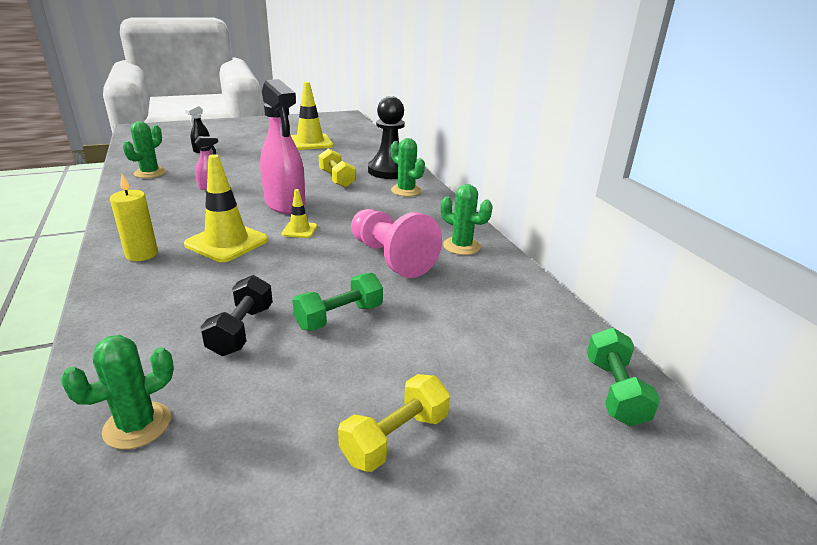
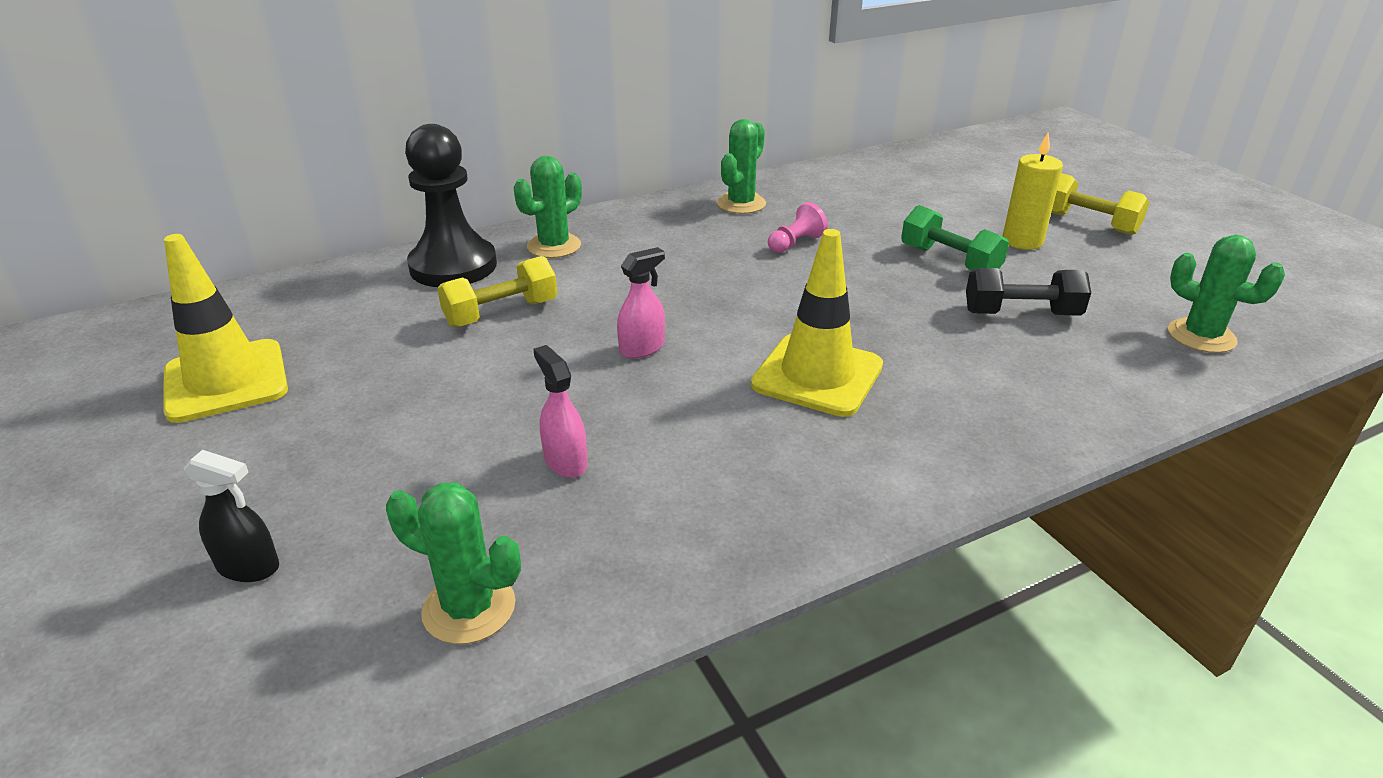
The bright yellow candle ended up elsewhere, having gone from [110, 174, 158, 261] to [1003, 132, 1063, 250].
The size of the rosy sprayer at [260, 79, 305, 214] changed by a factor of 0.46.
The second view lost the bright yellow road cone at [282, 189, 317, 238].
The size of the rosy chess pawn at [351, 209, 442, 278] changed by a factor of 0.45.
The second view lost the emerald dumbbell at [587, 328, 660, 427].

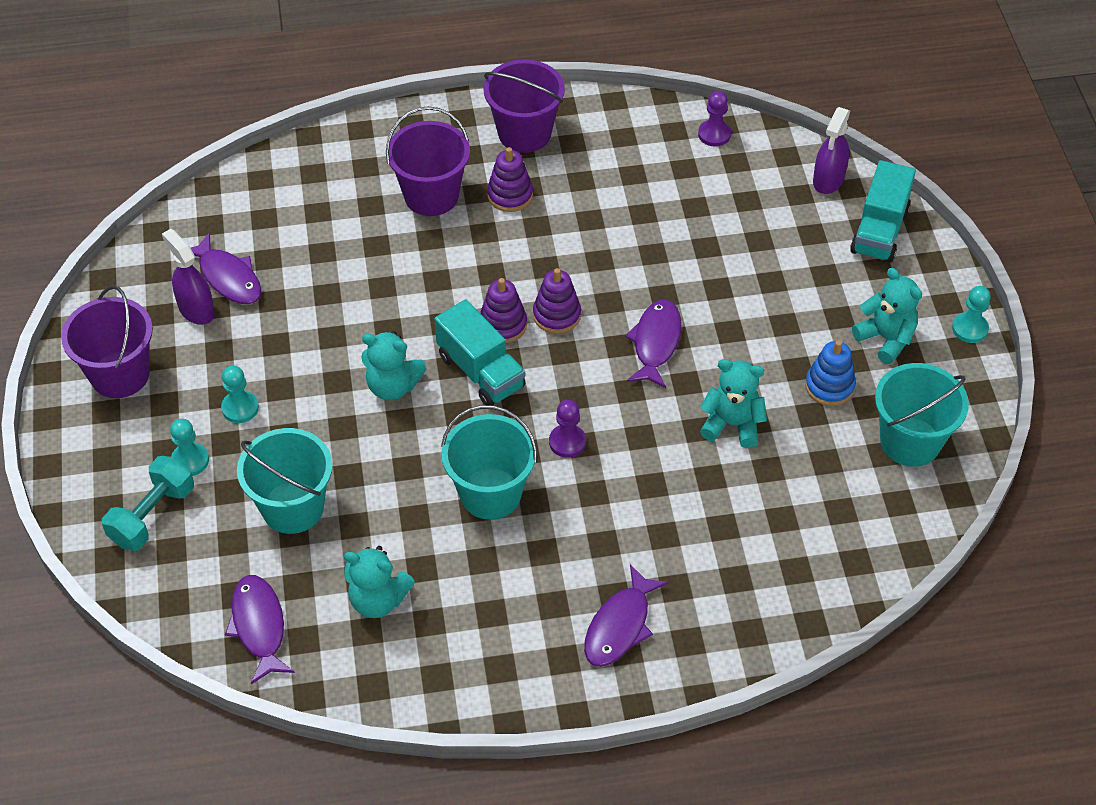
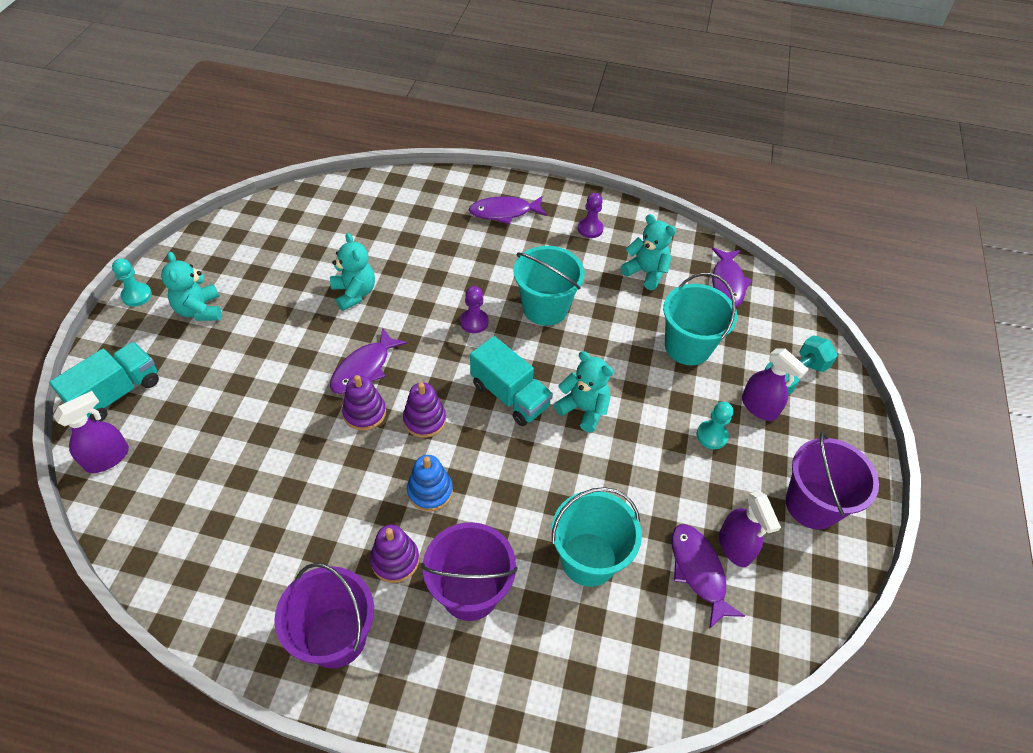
Where the turquoise chess pawn stood at [170, 419, 209, 476], the violet sprayer came to stand at [742, 349, 809, 421].
The turquoise toy truck at [435, 299, 525, 405] ended up facing another way, 150 degrees clockwise from before.
The violet stacking toy ended up elsewhere, having gone from [480, 278, 527, 343] to [342, 375, 386, 431].
The violet toy fish at [584, 564, 668, 667] ended up facing another way, 150 degrees counterclockwise from before.
The violet chess pawn ended up elsewhere, having gone from [698, 91, 731, 147] to [578, 193, 604, 238].
The turquoise teddy at [700, 359, 767, 448] ended up facing another way, 150 degrees counterclockwise from before.
The royal blue stacking toy ended up elsewhere, having gone from [805, 340, 856, 406] to [407, 455, 453, 512].
The turquoise pail ended up elsewhere, having gone from [875, 363, 969, 467] to [552, 487, 642, 587].

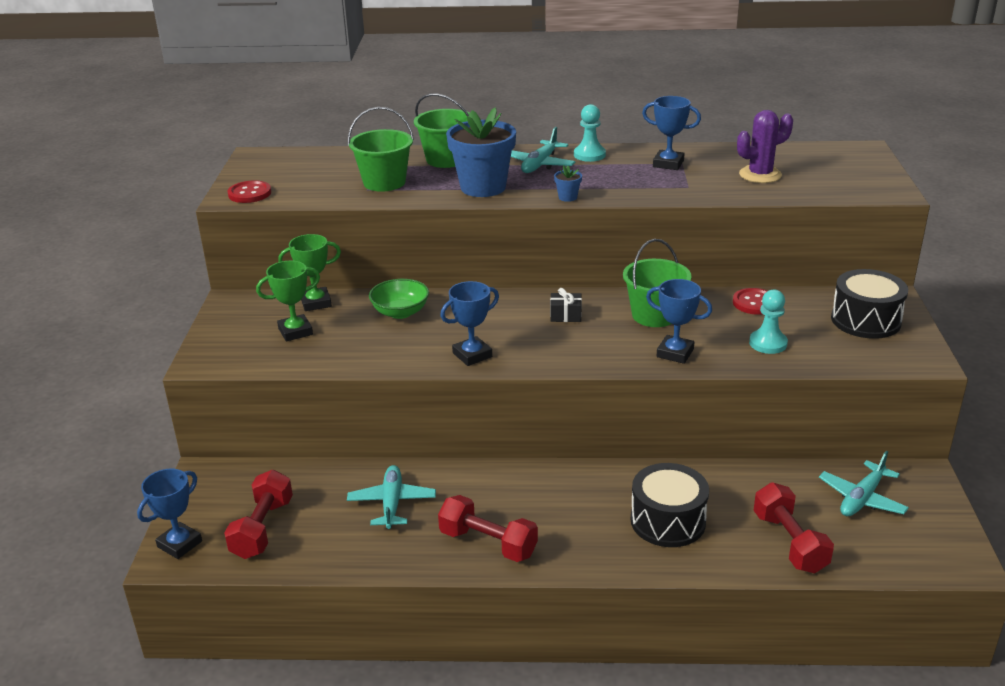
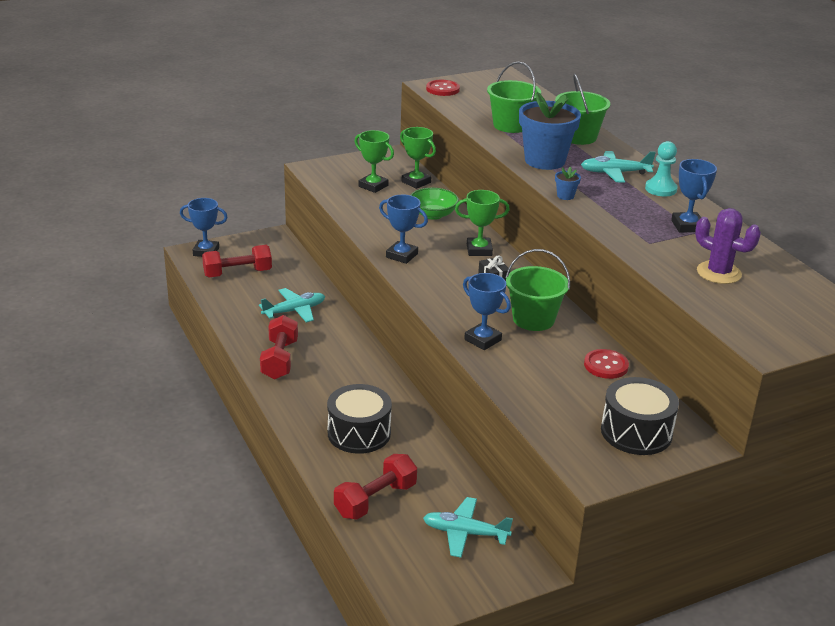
The royal blue award cup at [646, 279, 712, 364] ended up facing another way, 45 degrees counterclockwise from before.
The second view lost the turquoise chess pawn at [749, 289, 788, 354].
The second view gained the emerald award cup at [455, 190, 510, 256].

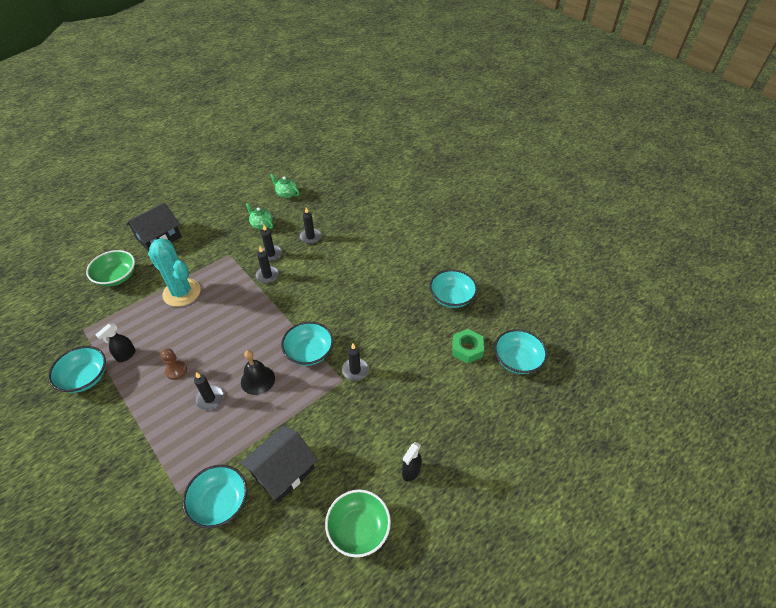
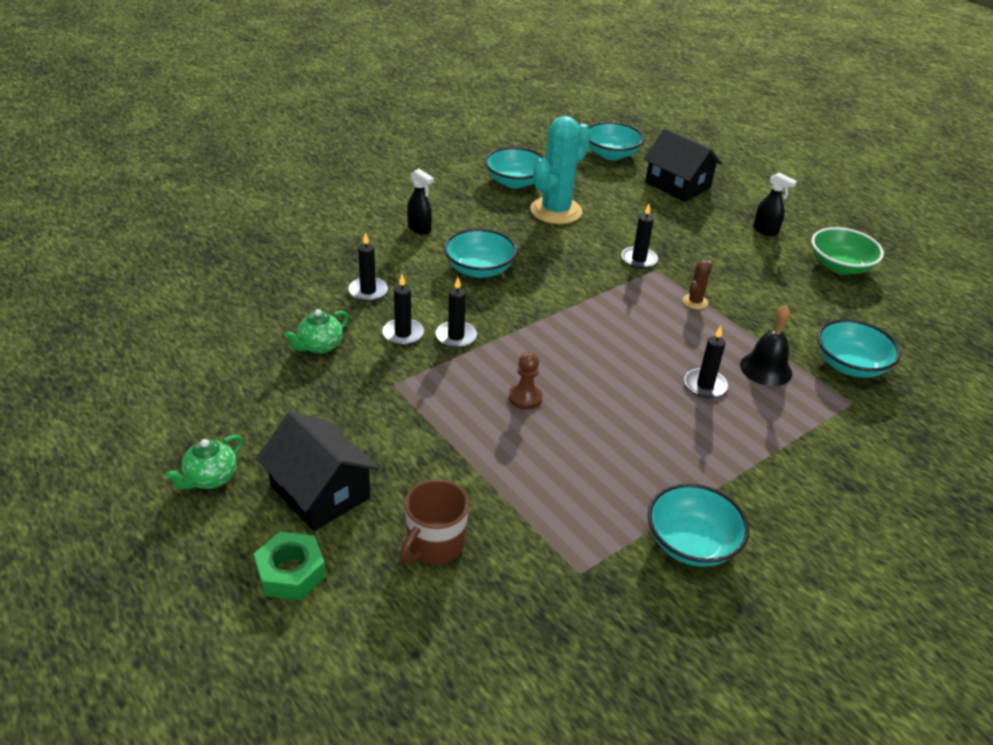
Where the emerald bowl stood at [86, 250, 135, 287], the brown tea mug came to stand at [399, 479, 469, 564].
The ebony sprayer ended up elsewhere, having gone from [95, 324, 136, 362] to [407, 169, 434, 235].
The turquoise cactus ended up elsewhere, having gone from [148, 238, 201, 307] to [530, 116, 591, 224].
The brown chess pawn ended up elsewhere, having gone from [161, 349, 187, 380] to [509, 352, 543, 410].
The ebony toy house ended up elsewhere, having gone from [240, 426, 318, 503] to [644, 128, 722, 202].
The ebony hand bell ended up elsewhere, having gone from [241, 350, 275, 395] to [740, 305, 792, 386].
The emerald china teapot ended up elsewhere, having gone from [270, 174, 300, 198] to [166, 435, 243, 490].
The turquoise bowl ended up elsewhere, having gone from [281, 322, 333, 366] to [444, 229, 517, 278].
The emerald hex nut ended up elsewhere, having gone from [452, 329, 484, 364] to [254, 532, 326, 600].
The second view gained the brown cactus at [683, 260, 712, 309].

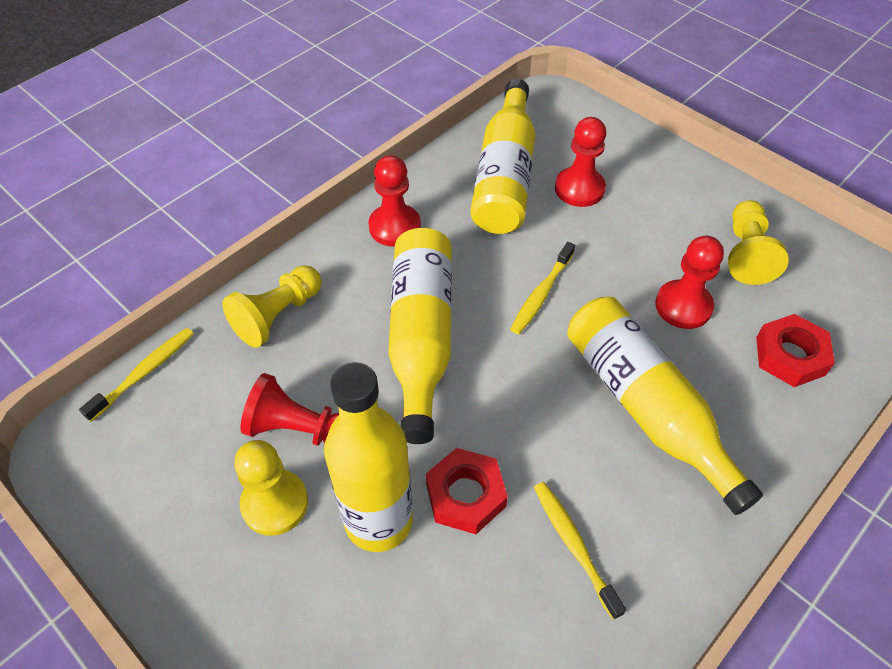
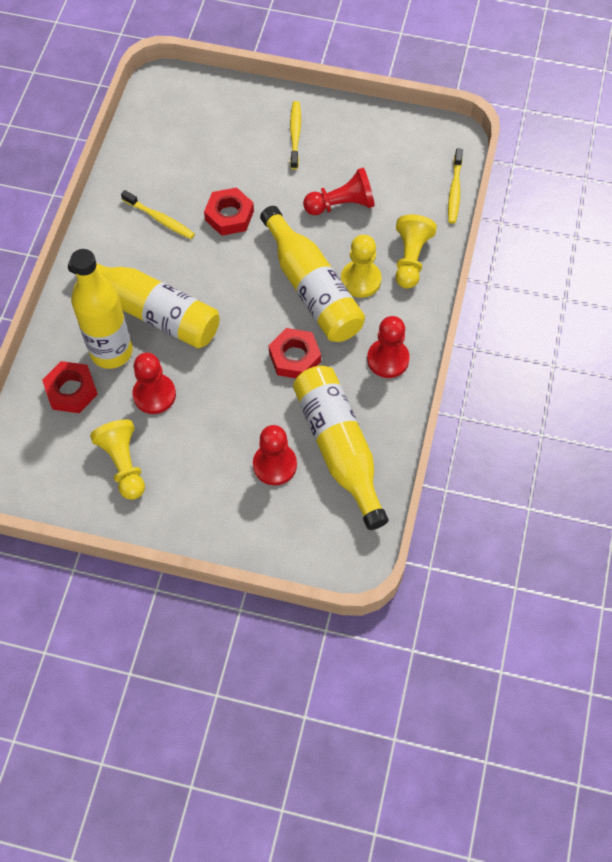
The bright yellow chess pawn ended up elsewhere, having gone from [234, 440, 308, 536] to [341, 235, 382, 298].
The bright yellow drink bottle ended up elsewhere, having gone from [324, 362, 413, 552] to [70, 249, 132, 369].
The bright yellow tooth brush ended up elsewhere, having gone from [510, 242, 575, 334] to [290, 101, 301, 169].
The second view gained the crimson hex nut at [269, 328, 321, 378].

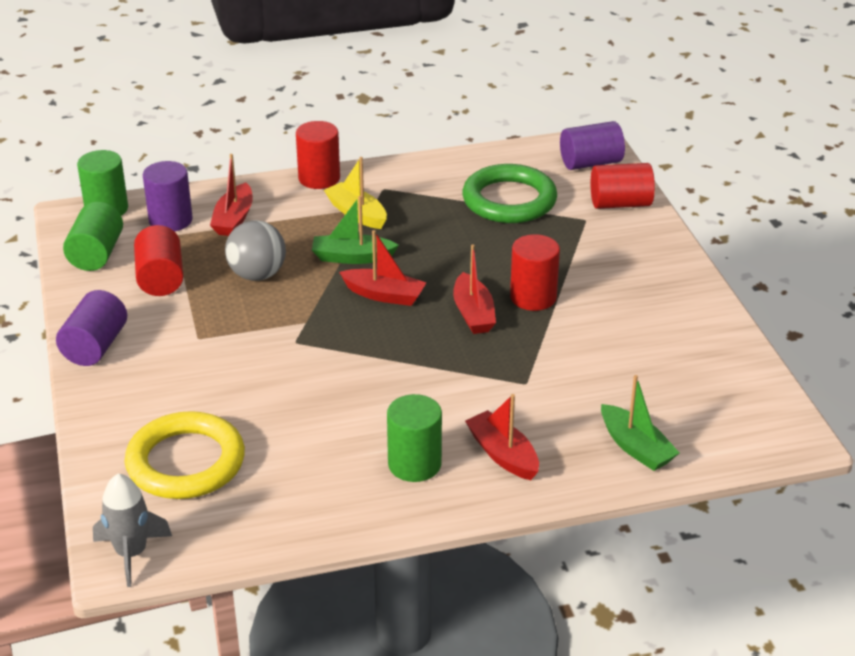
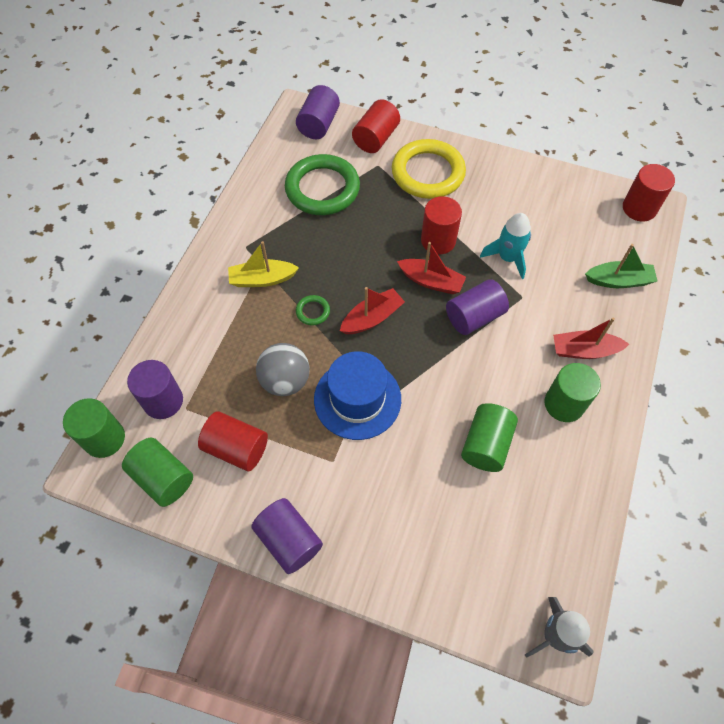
The bright yellow torus ended up elsewhere, having gone from [125, 411, 245, 499] to [392, 139, 466, 199].
The second view lost the crimson boat at [210, 154, 253, 236].
The crimson cylinder ended up elsewhere, having gone from [296, 121, 340, 189] to [623, 164, 675, 222].
Where the emerald boat stood at [312, 196, 399, 264], the emerald torus came to stand at [296, 295, 330, 325].
The second view gained the royal blue hat at [314, 351, 401, 440].
The second view gained the violet cylinder at [446, 279, 509, 335].
The second view gained the emerald cylinder at [461, 403, 518, 472].
The second view gained the turquoise spaceship at [480, 213, 531, 279].

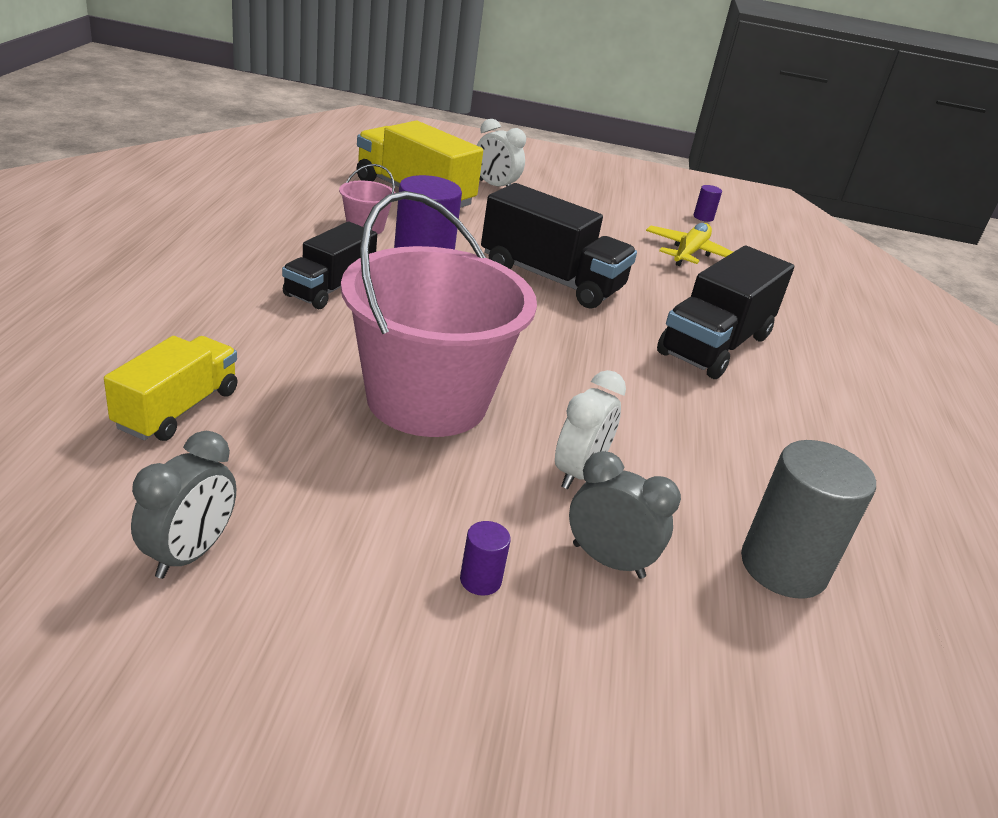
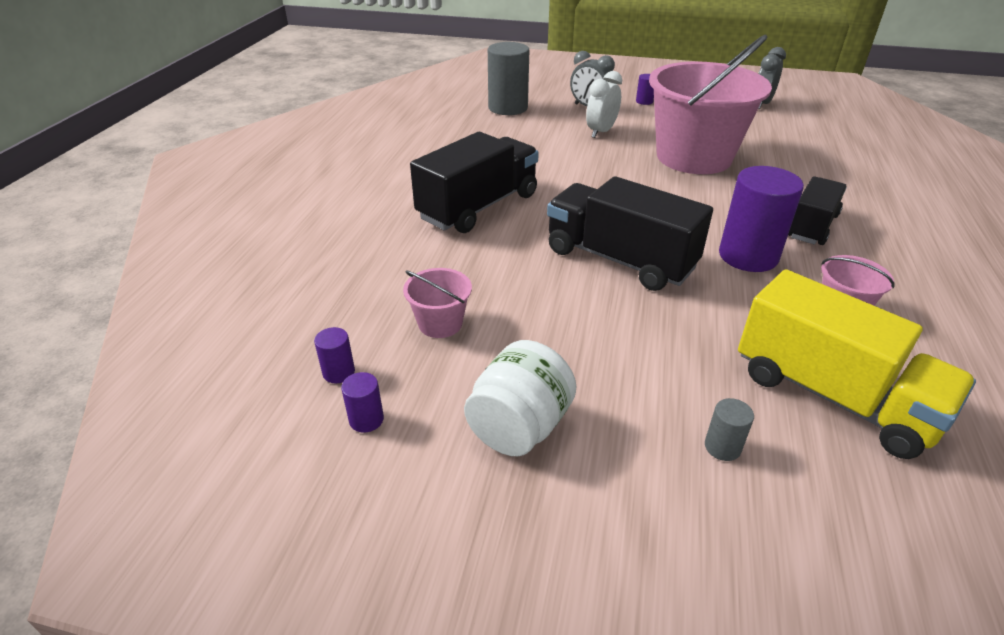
The second view lost the bright yellow toy truck at [104, 336, 237, 441].
Where the white bedside clock stood at [477, 119, 526, 187], the ash-grey cylinder came to stand at [705, 398, 754, 461].
Where the bright yellow aeroplane stood at [646, 223, 733, 266], the rosy pail came to stand at [403, 268, 472, 338].
The second view gained the violet cylinder at [314, 327, 355, 383].
The second view gained the white jam jar at [464, 340, 577, 456].

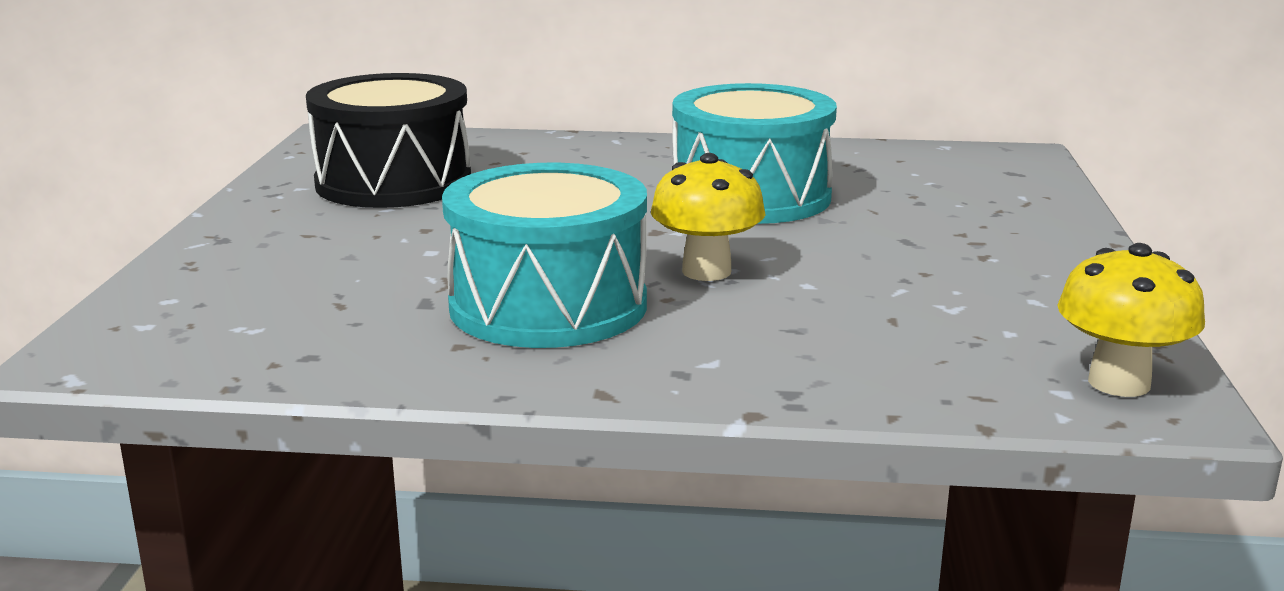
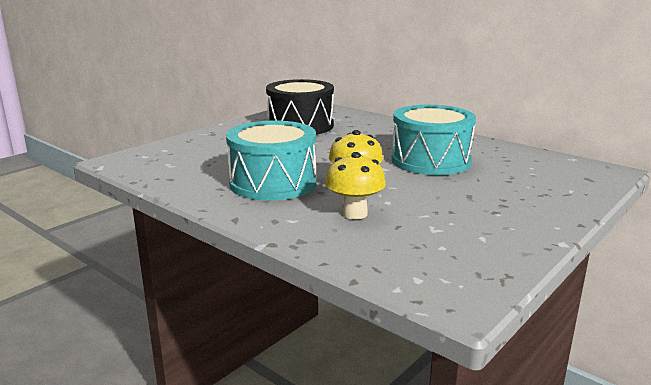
The bright yellow mushroom ended up elsewhere, having gone from [1057, 243, 1205, 397] to [325, 152, 386, 219].

